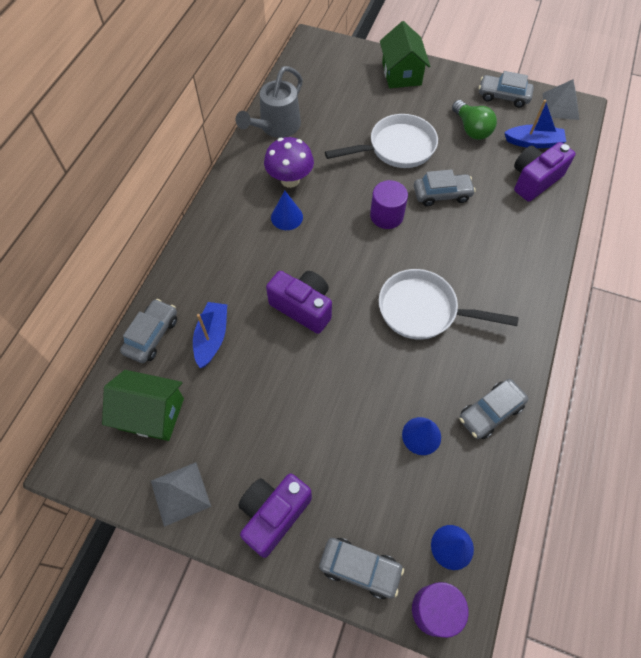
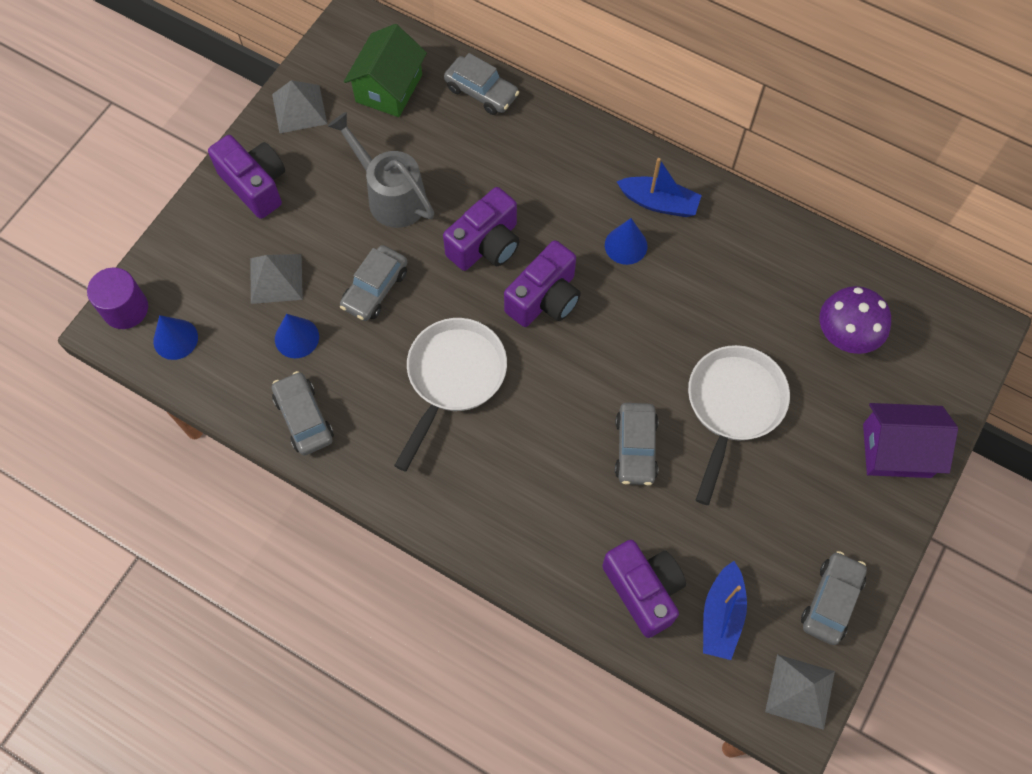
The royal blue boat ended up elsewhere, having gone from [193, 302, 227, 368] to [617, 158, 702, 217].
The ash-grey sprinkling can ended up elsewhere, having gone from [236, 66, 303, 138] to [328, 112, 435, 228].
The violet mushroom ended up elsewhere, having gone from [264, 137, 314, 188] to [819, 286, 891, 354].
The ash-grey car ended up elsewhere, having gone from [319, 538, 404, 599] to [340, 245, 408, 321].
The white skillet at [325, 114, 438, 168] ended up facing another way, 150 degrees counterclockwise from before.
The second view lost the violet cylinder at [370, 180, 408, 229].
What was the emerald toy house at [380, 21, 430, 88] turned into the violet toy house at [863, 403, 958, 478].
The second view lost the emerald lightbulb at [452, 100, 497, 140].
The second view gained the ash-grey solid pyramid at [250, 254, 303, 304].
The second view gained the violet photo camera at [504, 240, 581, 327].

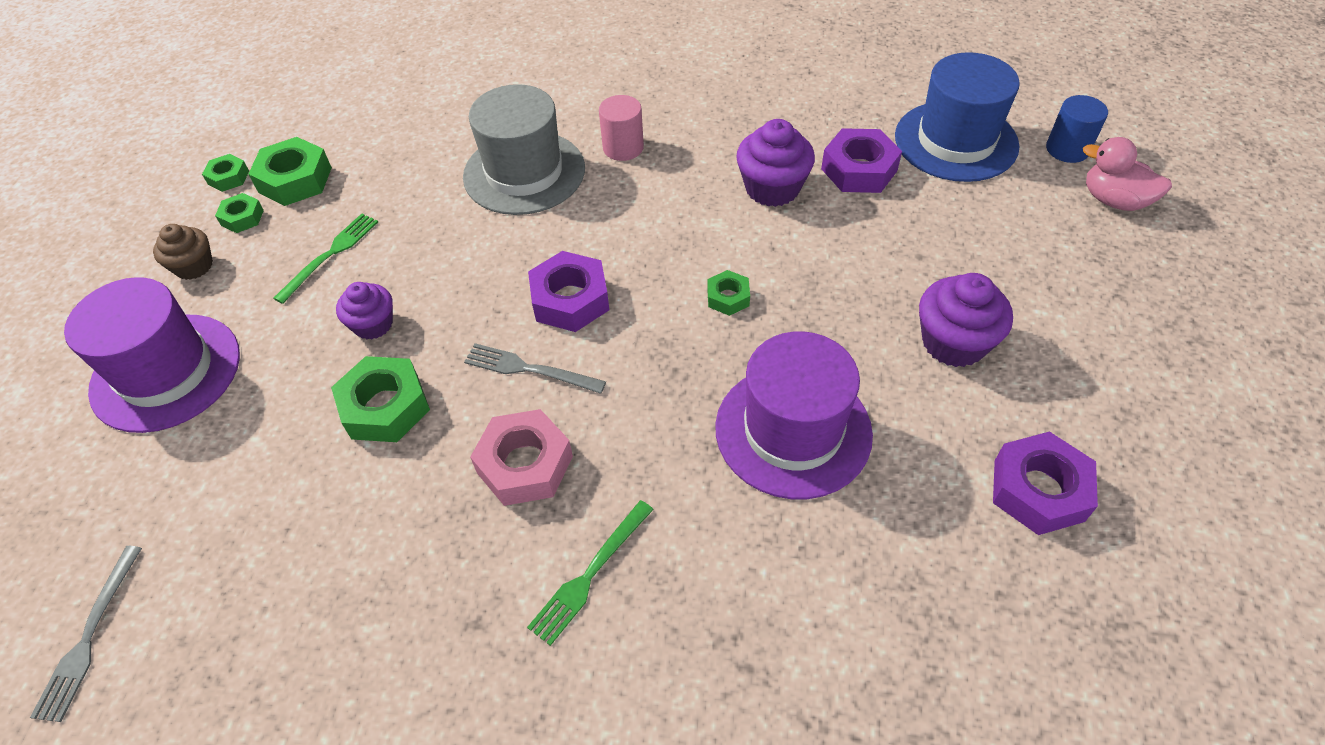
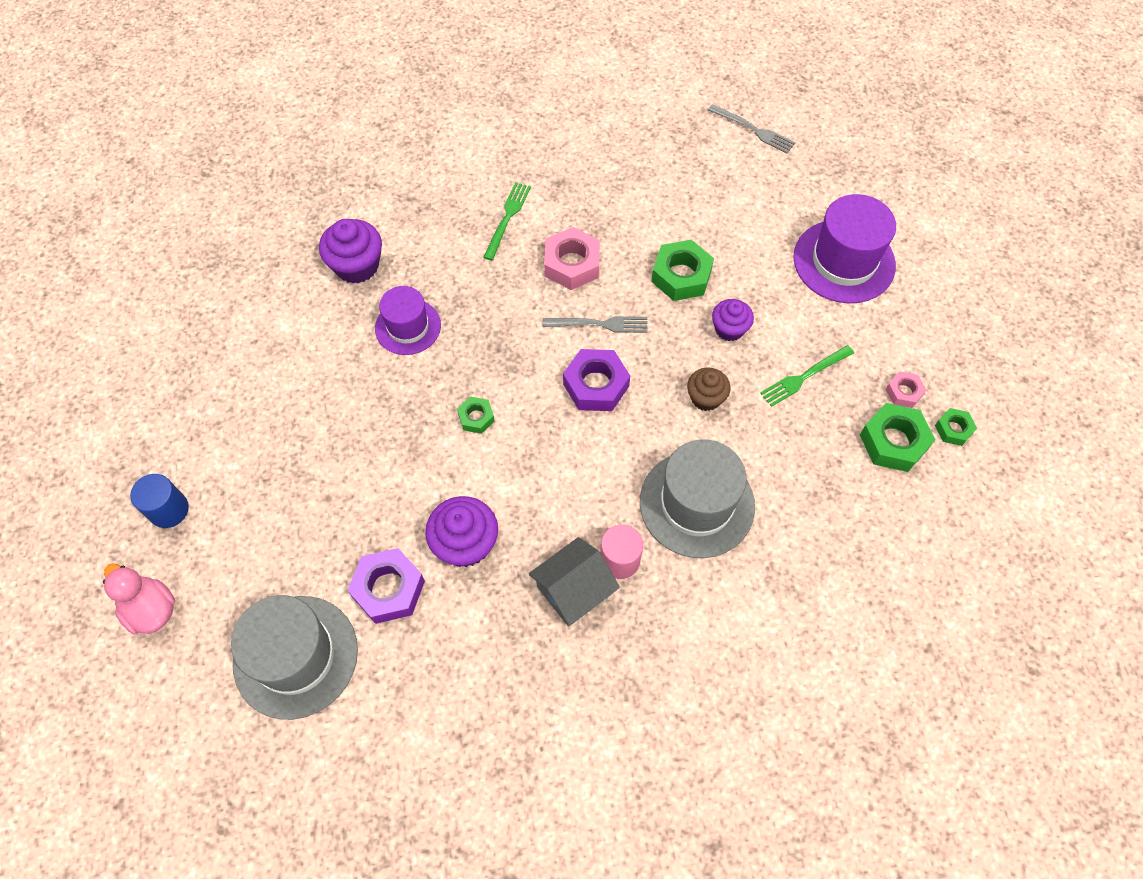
The ash-grey fork at [30, 546, 142, 722] ended up facing another way, 135 degrees clockwise from before.
The brown cupcake ended up elsewhere, having gone from [153, 224, 213, 280] to [687, 367, 730, 411].
What was the emerald hex nut at [215, 193, 264, 233] turned into the rosy hex nut at [886, 371, 926, 408].
The emerald fork at [273, 214, 378, 304] ended up facing another way, 45 degrees clockwise from before.
The size of the violet hat at [715, 331, 873, 499] changed by a factor of 0.63.
What was the royal blue hat at [895, 52, 1020, 182] turned into the ash-grey hat at [231, 595, 358, 720].
The violet cupcake ended up elsewhere, having gone from [919, 273, 1013, 367] to [319, 219, 382, 283].
The second view lost the violet hex nut at [993, 431, 1098, 535].
The royal blue cylinder ended up elsewhere, having gone from [1046, 95, 1108, 163] to [130, 474, 189, 528].
The rosy rubber duck at [1083, 137, 1172, 211] ended up facing another way, 150 degrees counterclockwise from before.
The second view gained the ash-grey toy house at [529, 537, 620, 627].

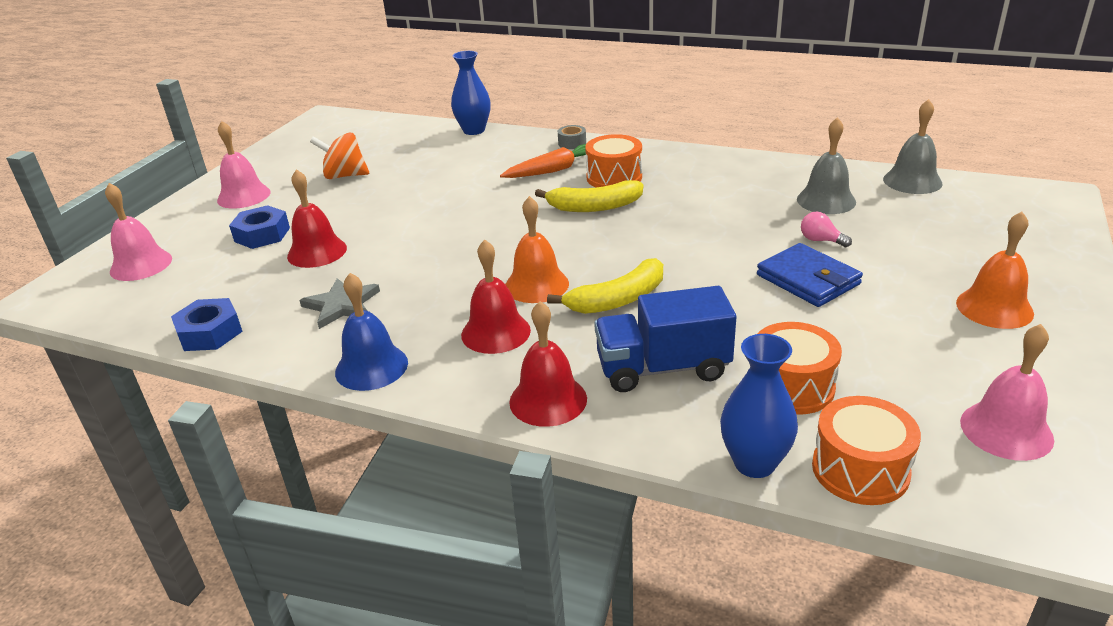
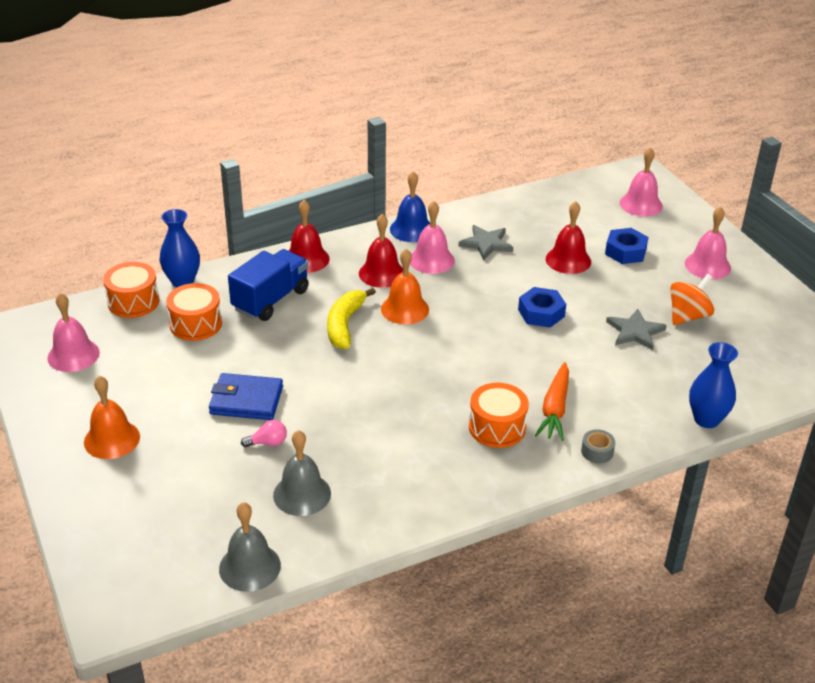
The royal blue hex nut ended up elsewhere, having gone from [171, 298, 243, 351] to [518, 287, 566, 328].
The second view lost the bright yellow banana at [535, 180, 643, 212].
The second view gained the rosy hand bell at [410, 201, 455, 274].
The second view gained the ash-grey star at [606, 309, 667, 350].

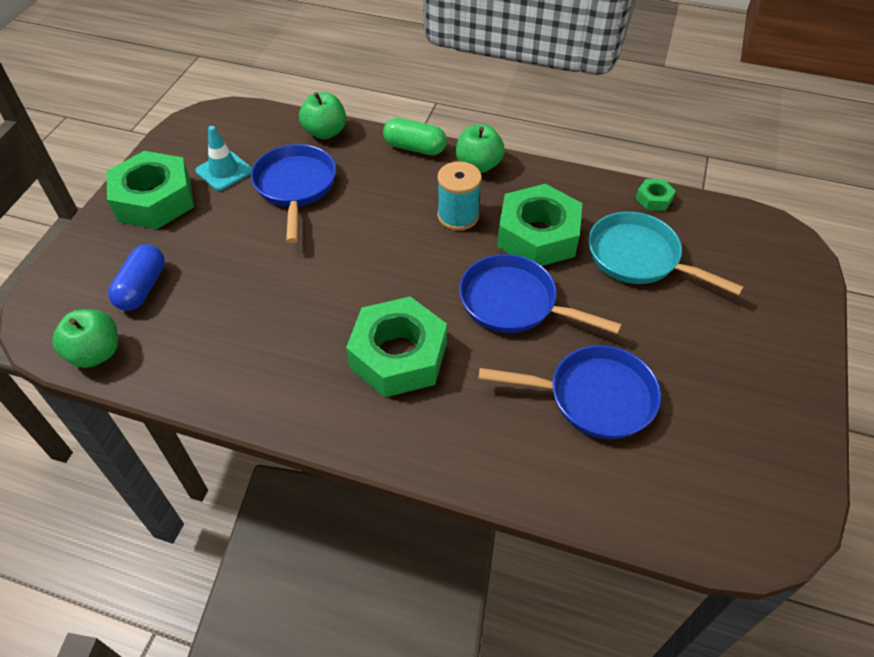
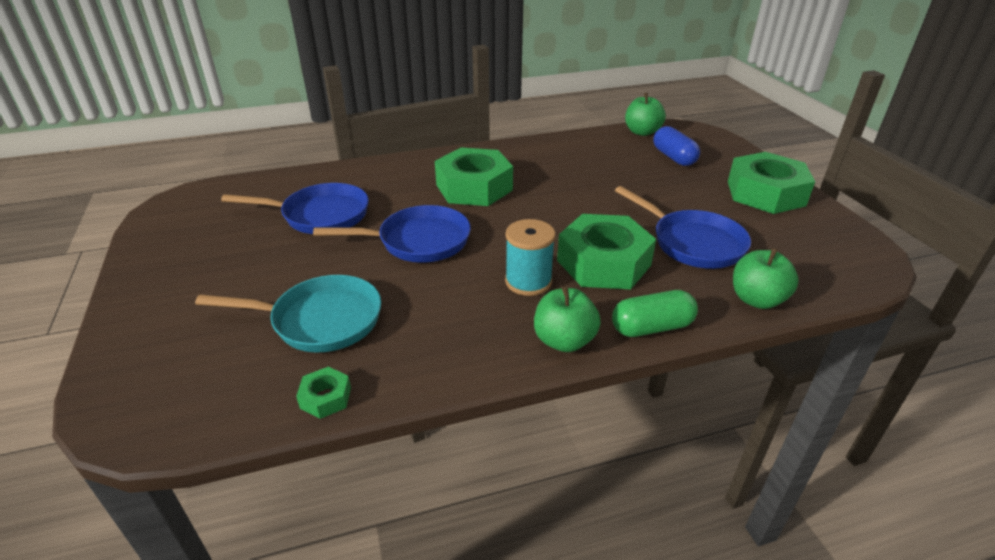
The second view lost the turquoise road cone at [195, 126, 252, 191].
The royal blue skillet at [478, 345, 661, 439] ended up facing another way, 150 degrees counterclockwise from before.
The emerald hex nut ended up elsewhere, having gone from [497, 184, 583, 266] to [557, 214, 656, 289].

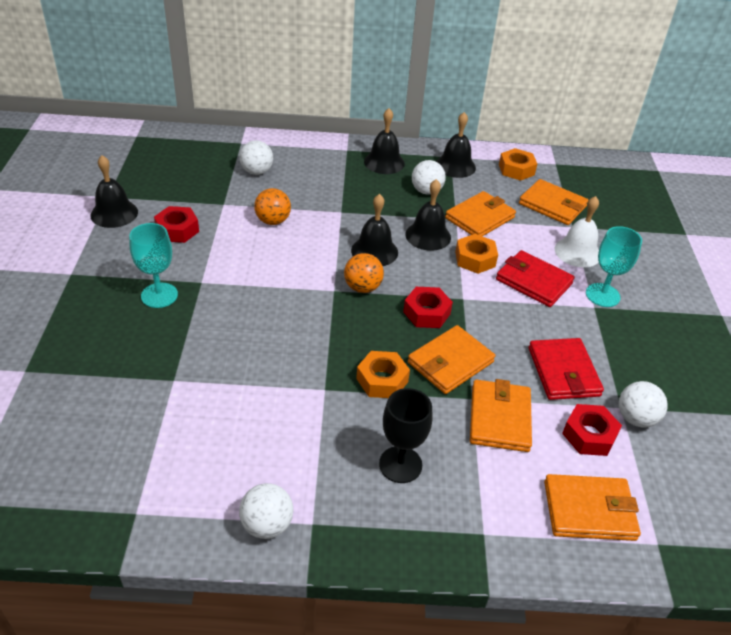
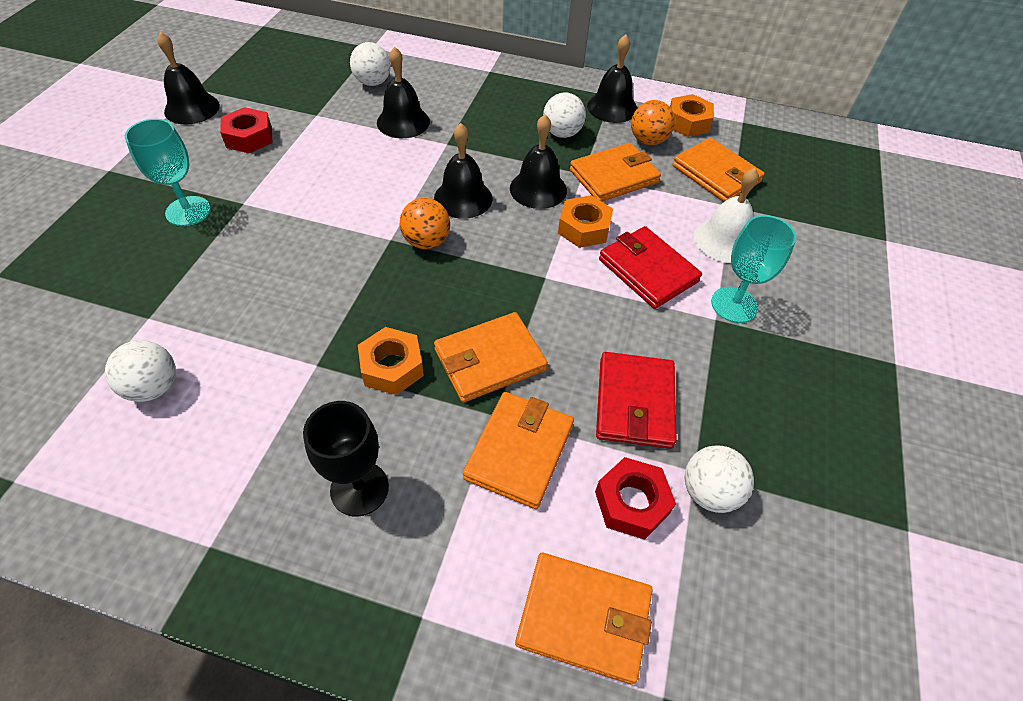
The white ball ended up elsewhere, having gone from [239, 483, 294, 539] to [105, 340, 176, 402].
The orange-coloured ball ended up elsewhere, having gone from [254, 188, 291, 225] to [631, 100, 675, 145].
The ebony hand bell ended up elsewhere, having gone from [364, 108, 405, 174] to [377, 47, 430, 138].
The second view lost the crimson hex nut at [403, 287, 453, 328].

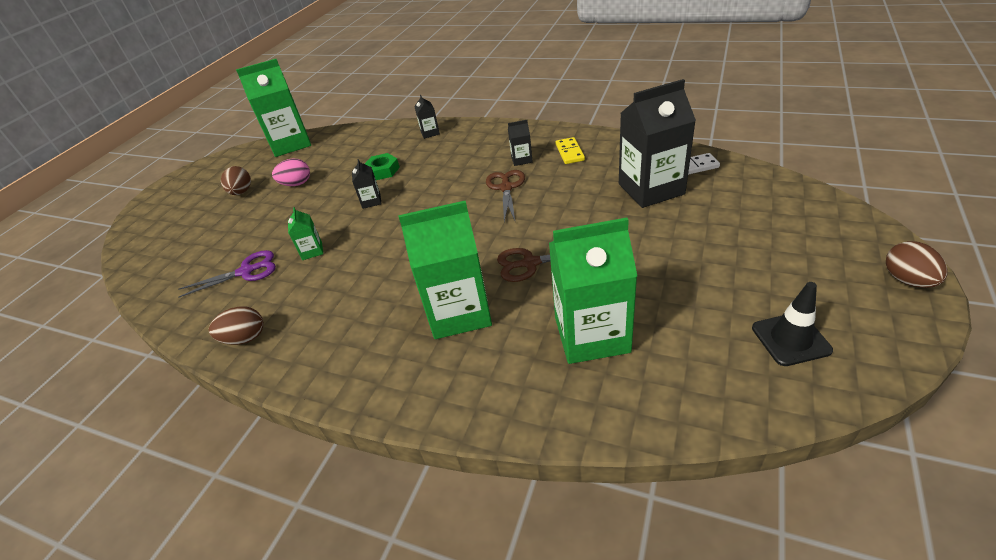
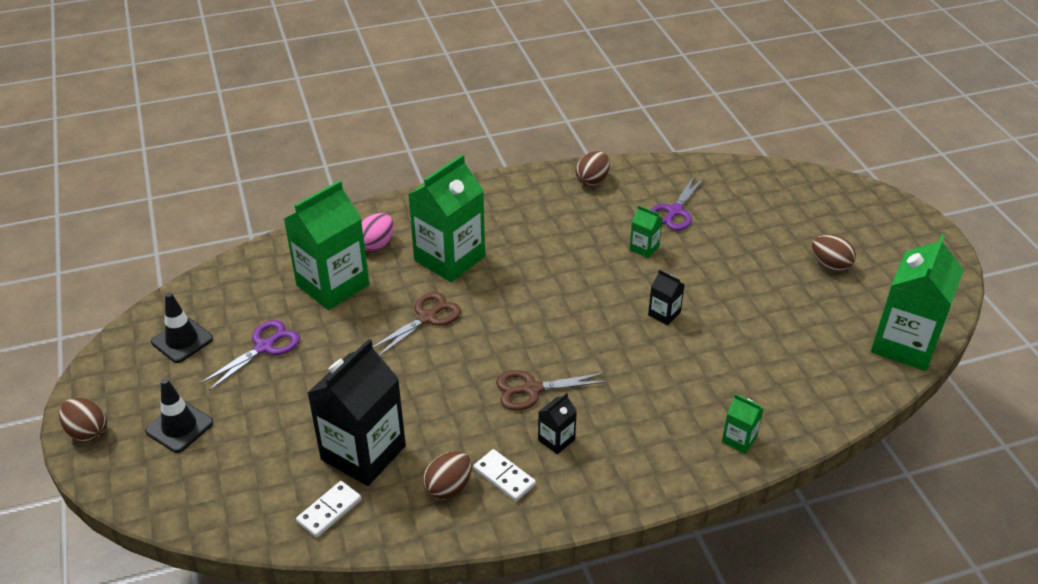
The rosy toy egg ended up elsewhere, having gone from [272, 159, 310, 186] to [362, 213, 394, 251].
The second view lost the emerald hex nut at [365, 153, 400, 180].
What was the ebony milk carton at [414, 95, 440, 139] turned into the emerald milk carton at [722, 394, 764, 454].
The brown scissors at [486, 170, 525, 222] ended up facing another way, 120 degrees clockwise from before.
What was the bright yellow domino piece at [556, 137, 585, 164] turned into the white domino piece at [474, 449, 536, 501].
The second view gained the ebony road cone at [145, 378, 213, 453].
The second view gained the violet scissors at [200, 320, 300, 391].
The second view gained the brown toy egg at [423, 451, 472, 500].

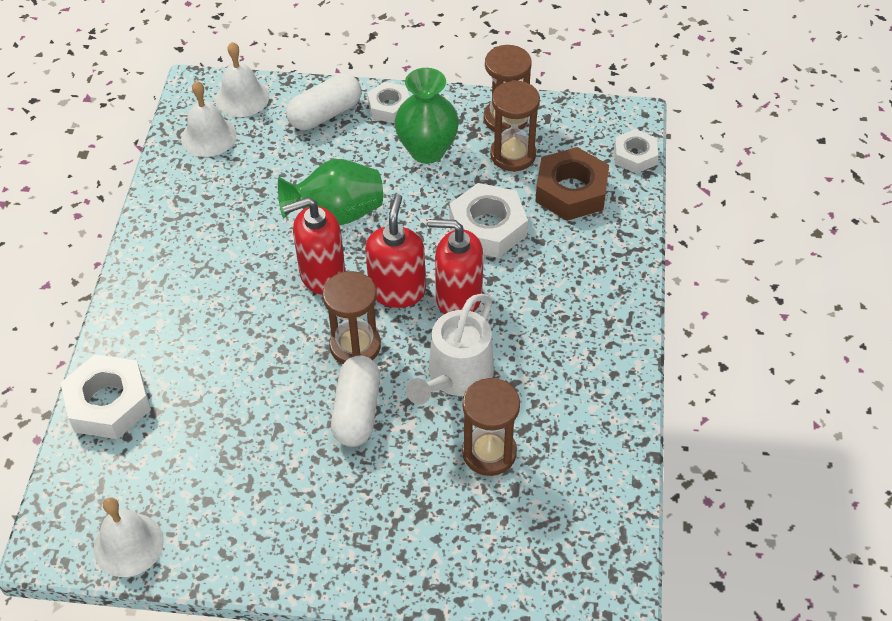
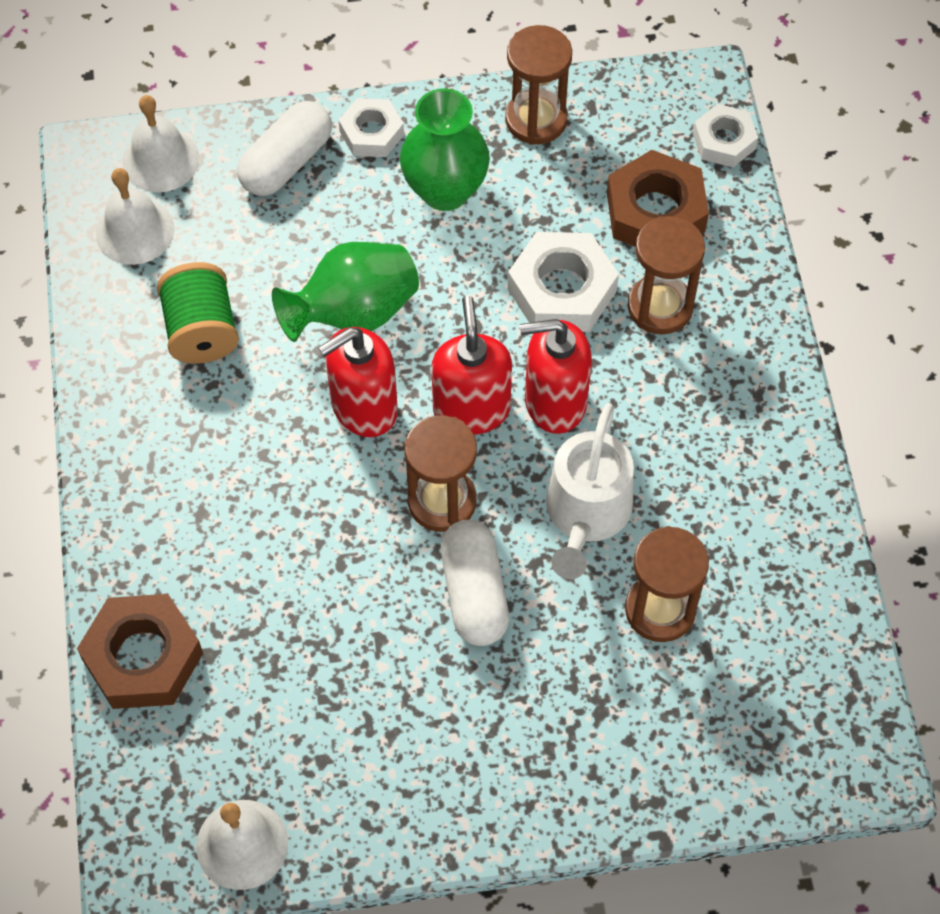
What was the white hex nut at [60, 354, 151, 439] turned into the brown hex nut at [77, 594, 203, 709].
The brown hourglass ended up elsewhere, having gone from [490, 80, 540, 171] to [628, 216, 705, 335].
The second view gained the emerald reel of thread at [157, 262, 239, 364].

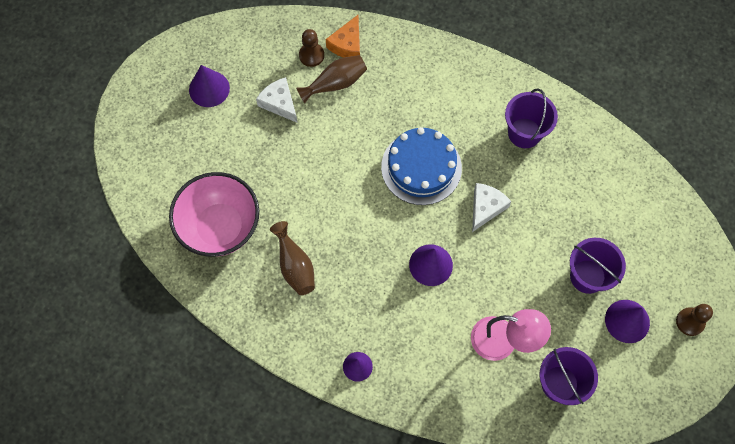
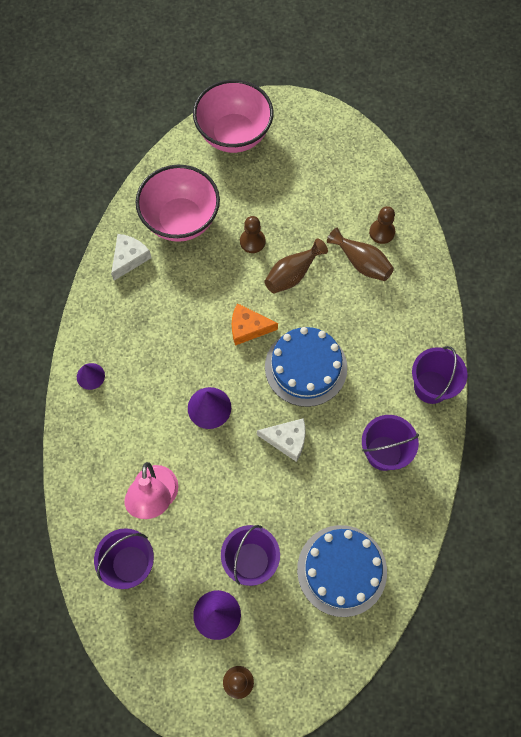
The second view lost the violet cone at [189, 65, 230, 107].
The white cheese wedge ended up elsewhere, having gone from [256, 77, 297, 123] to [111, 234, 152, 281].
The brown flower vase ended up elsewhere, having gone from [270, 221, 315, 295] to [264, 238, 328, 293].
The orange-coloured cheese wedge ended up elsewhere, having gone from [326, 15, 360, 58] to [232, 303, 278, 346].
The second view gained the rosy bowl at [193, 80, 273, 153].
The second view gained the brown chess pawn at [240, 216, 266, 253].
The second view gained the royal blue gateau at [297, 525, 387, 617].
The second view gained the violet pail at [412, 346, 467, 404].

